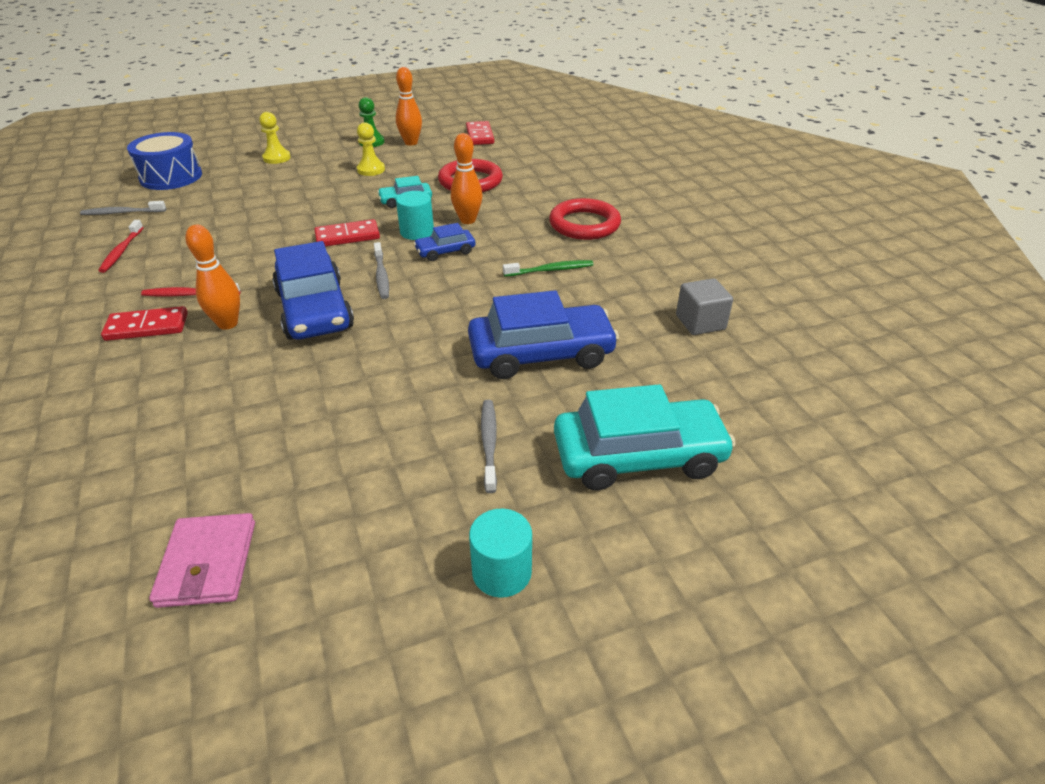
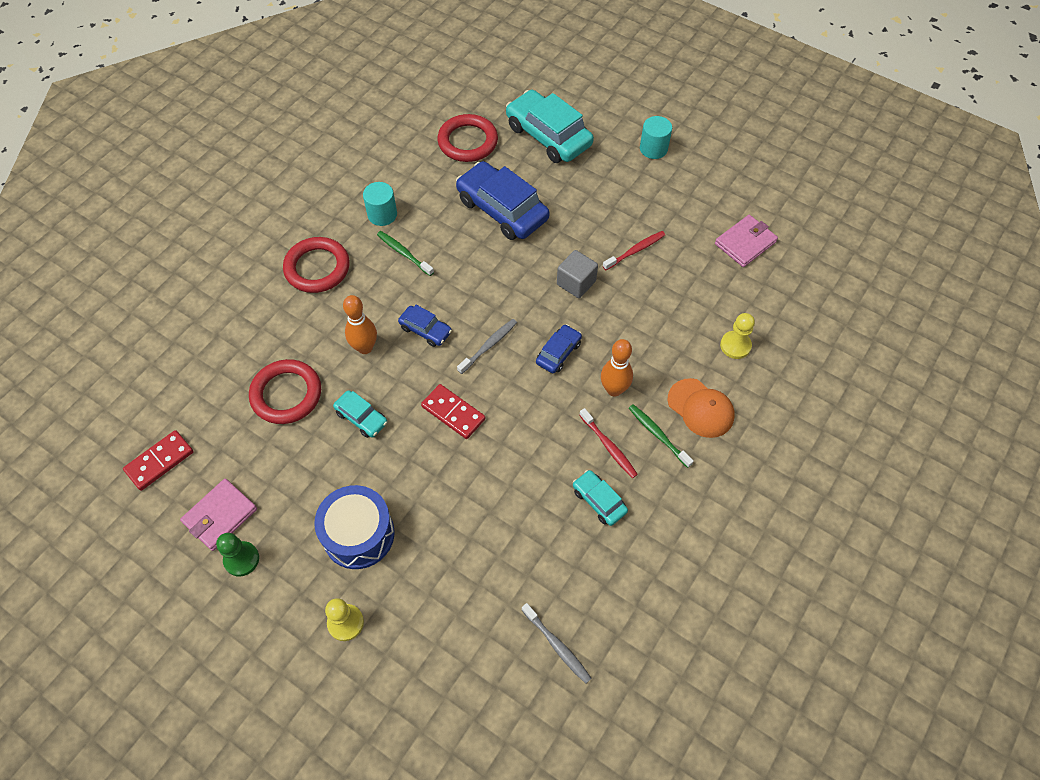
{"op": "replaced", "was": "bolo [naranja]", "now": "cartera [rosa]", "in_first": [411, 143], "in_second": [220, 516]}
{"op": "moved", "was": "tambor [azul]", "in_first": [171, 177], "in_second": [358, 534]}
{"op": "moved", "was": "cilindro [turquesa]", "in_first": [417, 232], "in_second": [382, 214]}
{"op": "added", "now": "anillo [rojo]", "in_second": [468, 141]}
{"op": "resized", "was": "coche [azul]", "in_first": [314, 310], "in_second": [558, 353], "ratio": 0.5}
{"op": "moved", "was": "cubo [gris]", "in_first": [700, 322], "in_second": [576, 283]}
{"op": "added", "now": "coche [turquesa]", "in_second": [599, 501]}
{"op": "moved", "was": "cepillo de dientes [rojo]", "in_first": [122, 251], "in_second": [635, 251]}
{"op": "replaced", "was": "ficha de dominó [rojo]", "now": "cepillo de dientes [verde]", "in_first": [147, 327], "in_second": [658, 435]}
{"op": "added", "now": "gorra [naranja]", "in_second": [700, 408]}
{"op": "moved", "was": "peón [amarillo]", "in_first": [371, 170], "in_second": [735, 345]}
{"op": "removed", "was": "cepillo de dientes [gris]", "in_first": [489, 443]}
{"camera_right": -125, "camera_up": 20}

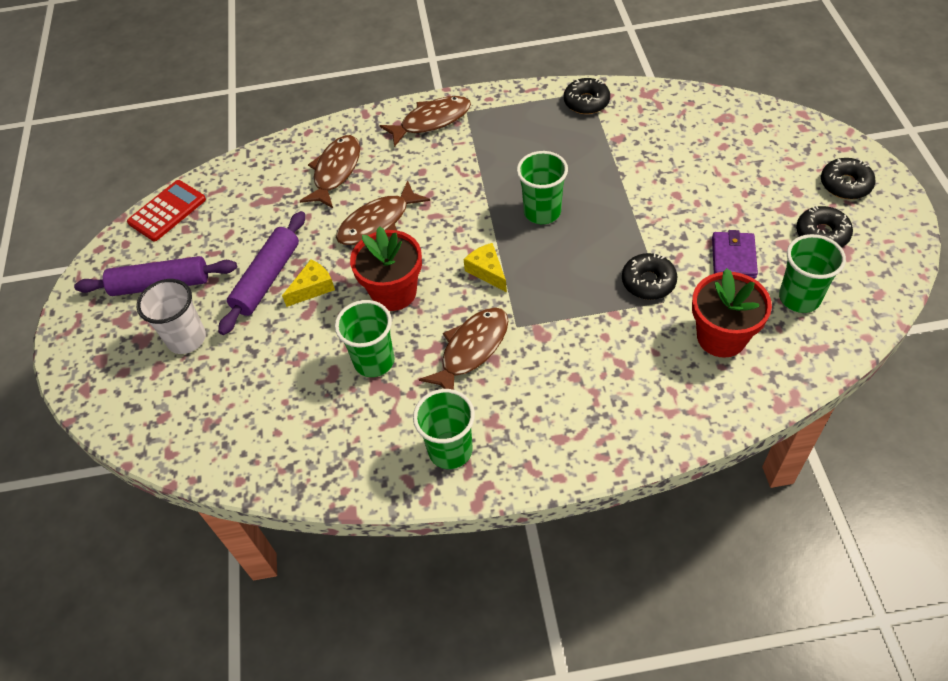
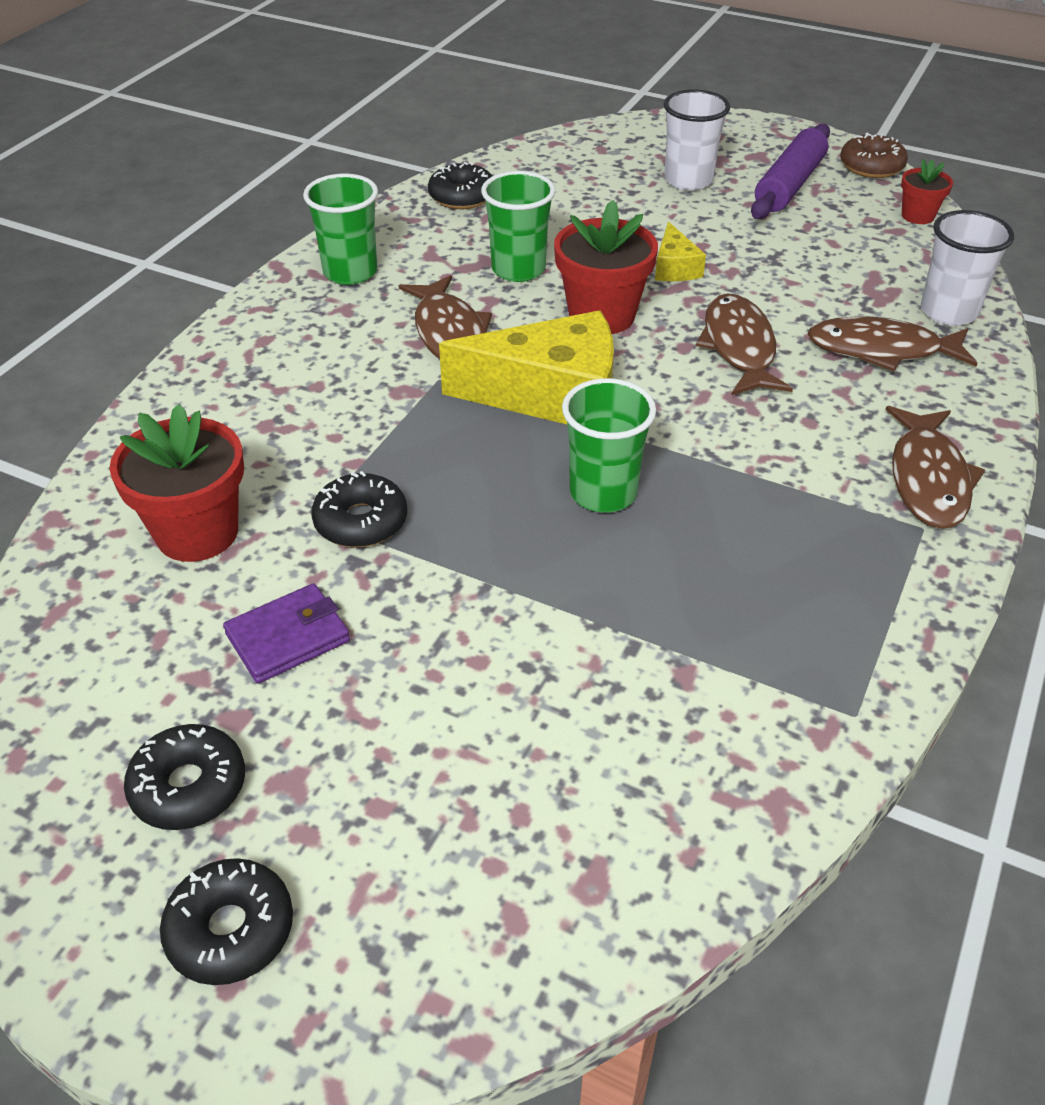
{"op": "turned", "was": "cartera [morado]", "in_first": [733, 257], "in_second": [288, 637], "clockwise": -75}
{"op": "moved", "was": "rosquilla [negro]", "in_first": [586, 102], "in_second": [462, 197]}
{"op": "resized", "was": "queso [amarillo]", "in_first": [487, 271], "in_second": [551, 395], "ratio": 2.1}
{"op": "turned", "was": "pez [marrón]", "in_first": [335, 171], "in_second": [882, 350], "clockwise": 135}
{"op": "added", "now": "rosquilla [marrón]", "in_second": [871, 166]}
{"op": "replaced", "was": "calculadora [rojo]", "now": "maceta [rojo]", "in_first": [167, 211], "in_second": [917, 216]}
{"op": "added", "now": "vaso [blanco]", "in_second": [948, 312]}
{"op": "removed", "was": "rodillo [morado]", "in_first": [267, 278]}
{"op": "removed", "was": "vaso [verde]", "in_first": [799, 298]}
{"camera_right": 120, "camera_up": -10}

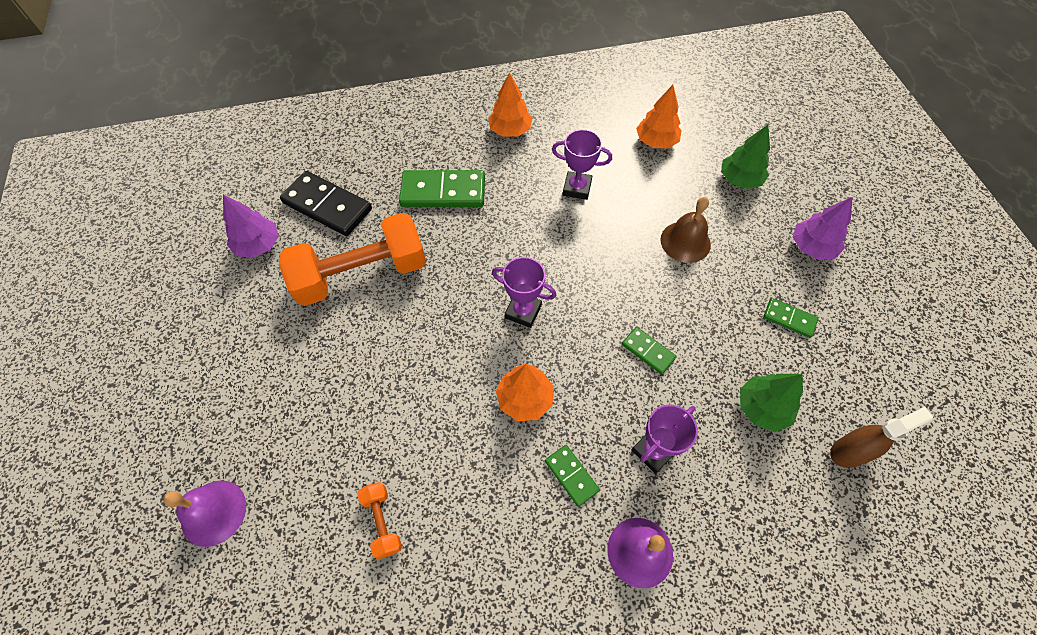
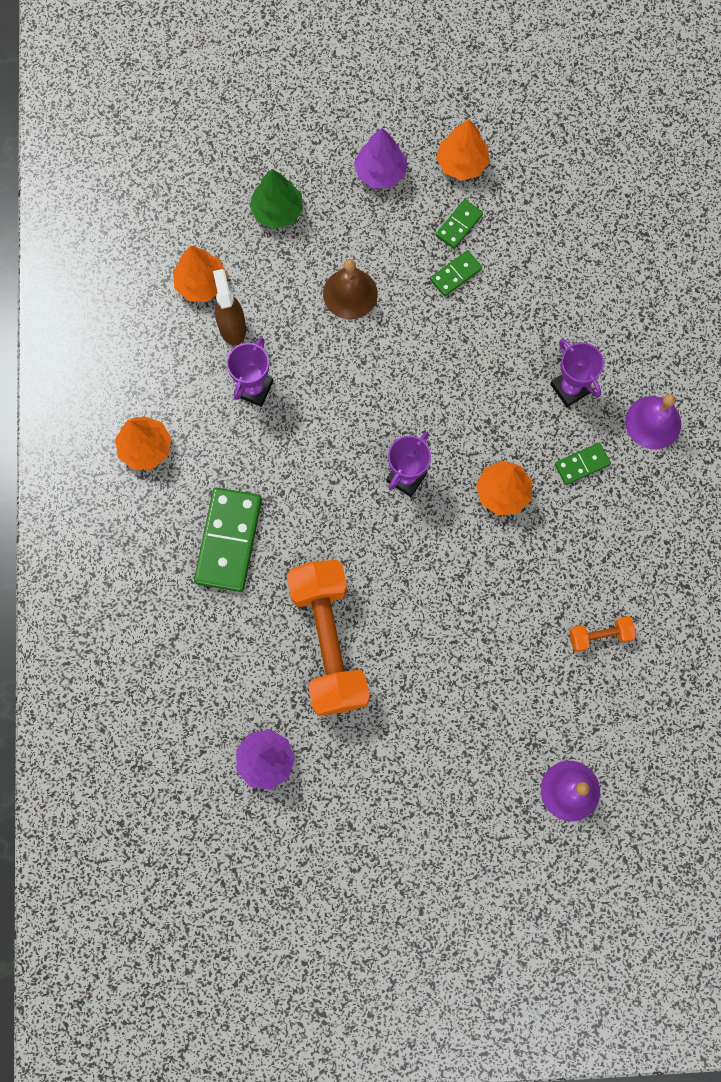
{"op": "moved", "was": "pulverizador [marrón]", "in_first": [849, 451], "in_second": [232, 326]}
{"op": "moved", "was": "ficha de dominó [verde]", "in_first": [648, 351], "in_second": [455, 274]}
{"op": "added", "now": "árbol [naranja]", "in_second": [461, 163]}
{"op": "removed", "was": "ficha de dominó [negro]", "in_first": [327, 206]}
{"op": "removed", "was": "árbol [verde]", "in_first": [762, 408]}
{"camera_right": -80, "camera_up": 15}

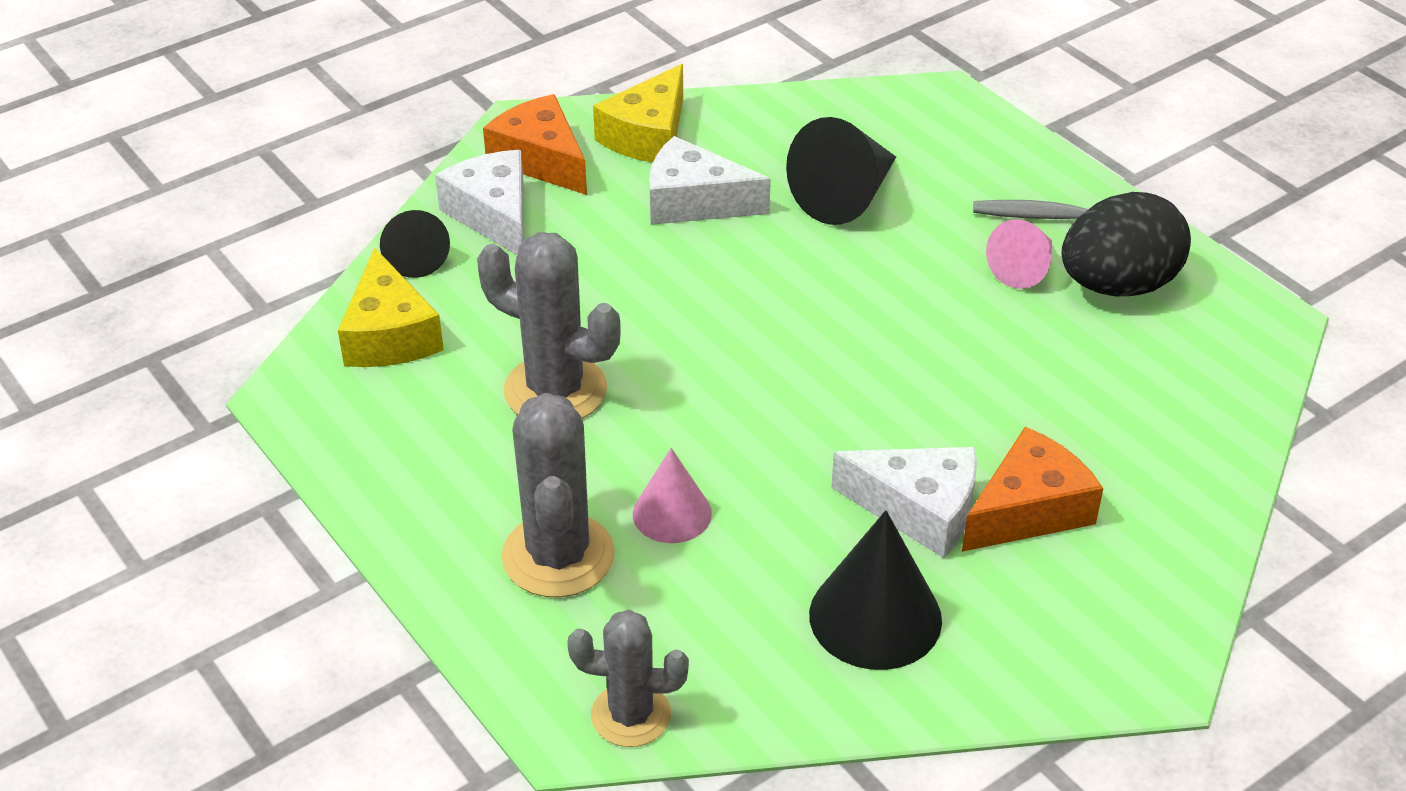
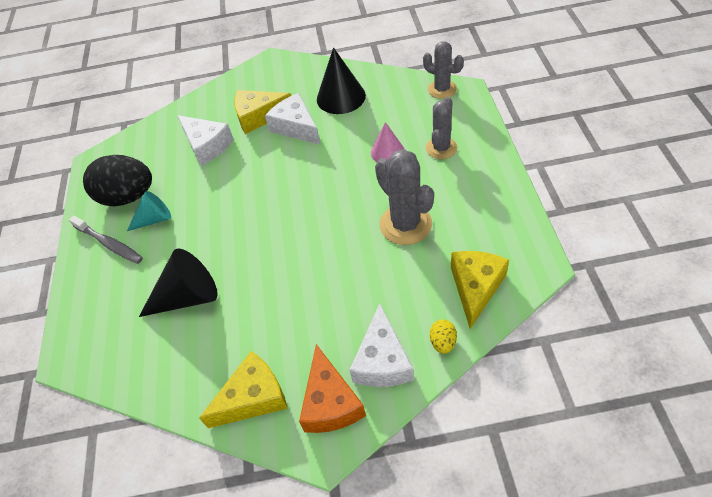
{"op": "recoloured", "was": "cono [rosa]", "now": "cono [turquesa]", "in_first": [1023, 269], "in_second": [154, 219]}
{"op": "moved", "was": "queso [blanco]", "in_first": [694, 202], "in_second": [207, 146]}
{"op": "recoloured", "was": "queso [naranja]", "now": "queso [amarillo]", "in_first": [1029, 510], "in_second": [259, 116]}
{"op": "resized", "was": "cactus [gris]", "in_first": [558, 556], "in_second": [441, 148], "ratio": 0.66}
{"op": "replaced", "was": "cono [negro]", "now": "huevo [amarillo]", "in_first": [415, 257], "in_second": [443, 342]}
{"camera_right": -145, "camera_up": 10}

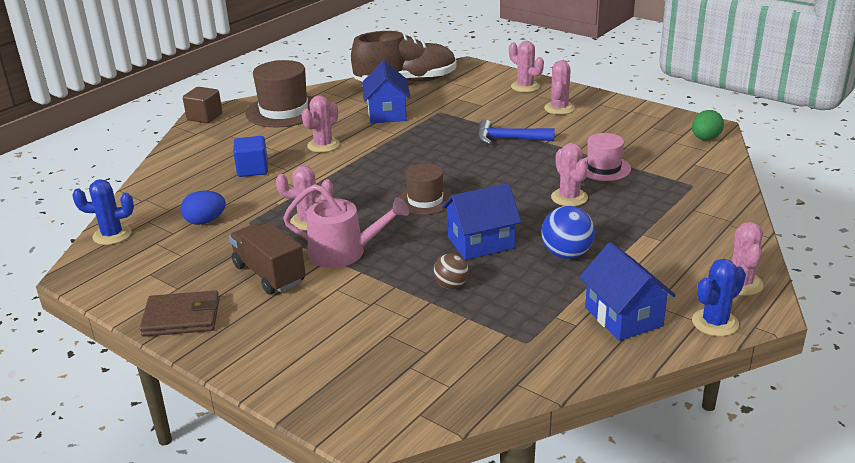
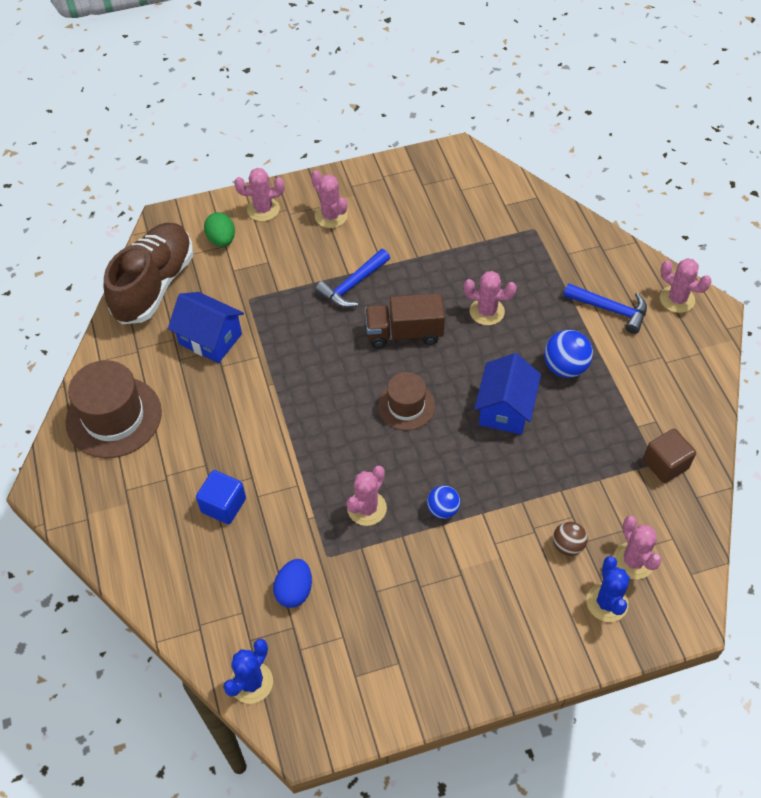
{"op": "moved", "was": "huevo [verde]", "in_first": [705, 139], "in_second": [222, 240]}
{"op": "moved", "was": "camión [marrón]", "in_first": [269, 274], "in_second": [404, 333]}
{"op": "replaced", "was": "regadera [rosa]", "now": "pelota [azul]", "in_first": [344, 252], "in_second": [443, 509]}
{"op": "moved", "was": "pelota [marrón]", "in_first": [451, 285], "in_second": [567, 546]}
{"op": "added", "now": "martillo [azul]", "in_second": [610, 310]}
{"op": "moved", "was": "cactus [azul]", "in_first": [715, 323], "in_second": [607, 602]}
{"op": "moved", "was": "cactus [rosa]", "in_first": [323, 145], "in_second": [633, 561]}
{"op": "moved", "was": "cubo [marrón]", "in_first": [205, 117], "in_second": [665, 464]}
{"op": "removed", "was": "cartera [marrón]", "in_first": [181, 317]}
{"op": "removed", "was": "casa [azul]", "in_first": [623, 317]}
{"op": "removed", "was": "sombrero [rosa]", "in_first": [603, 168]}
{"camera_right": -55, "camera_up": 25}

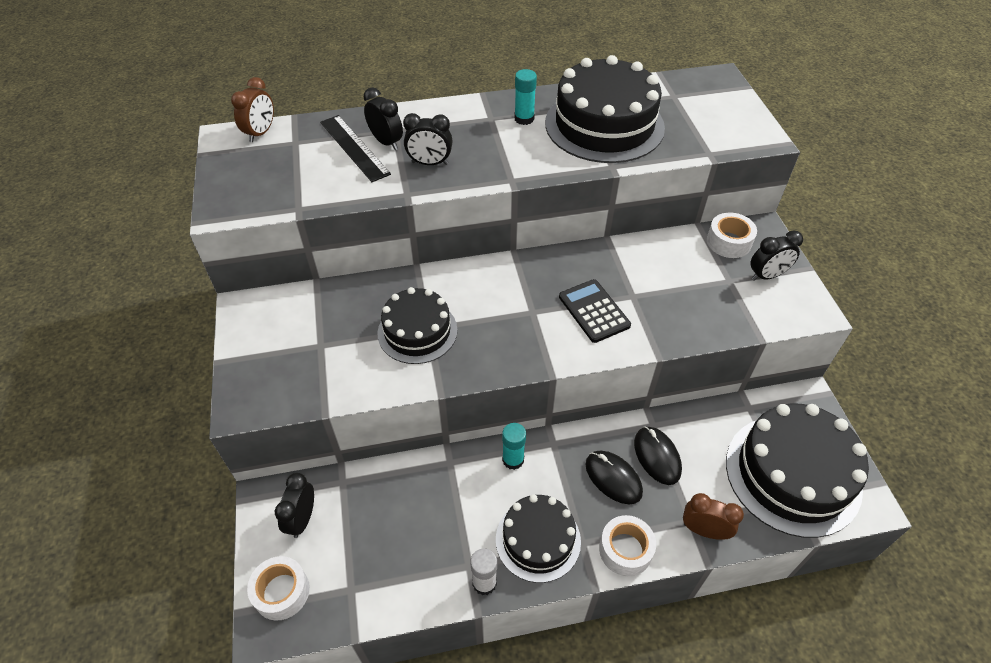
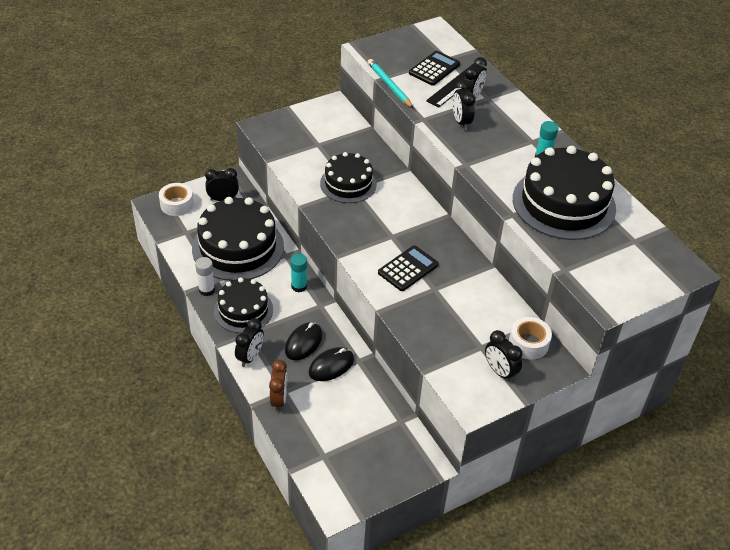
{"op": "moved", "was": "tarta [negro]", "in_first": [792, 474], "in_second": [238, 247]}
{"op": "replaced", "was": "cinta adhesiva [blanco]", "now": "despertador [negro]", "in_first": [625, 550], "in_second": [250, 357]}
{"op": "added", "now": "lápiz [turquesa]", "in_second": [389, 85]}
{"op": "added", "now": "calculadora [negro]", "in_second": [434, 69]}
{"op": "removed", "was": "despertador [marrón]", "in_first": [261, 133]}
{"camera_right": 70, "camera_up": -5}

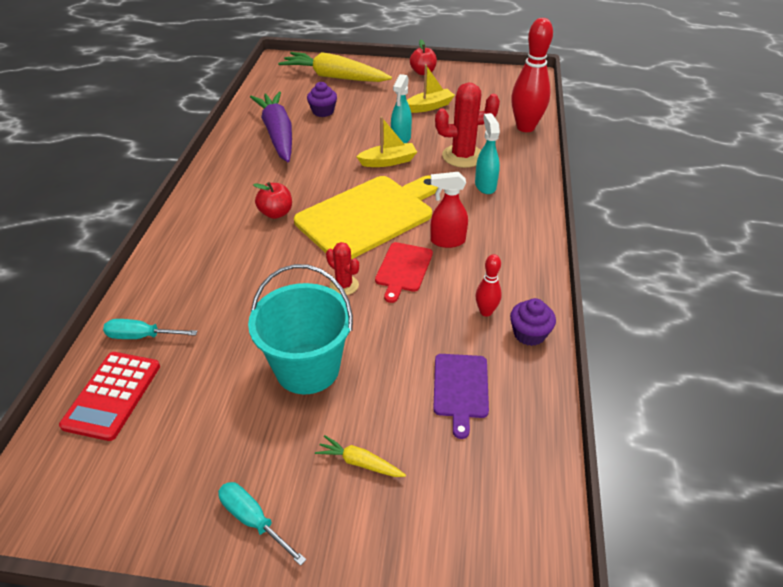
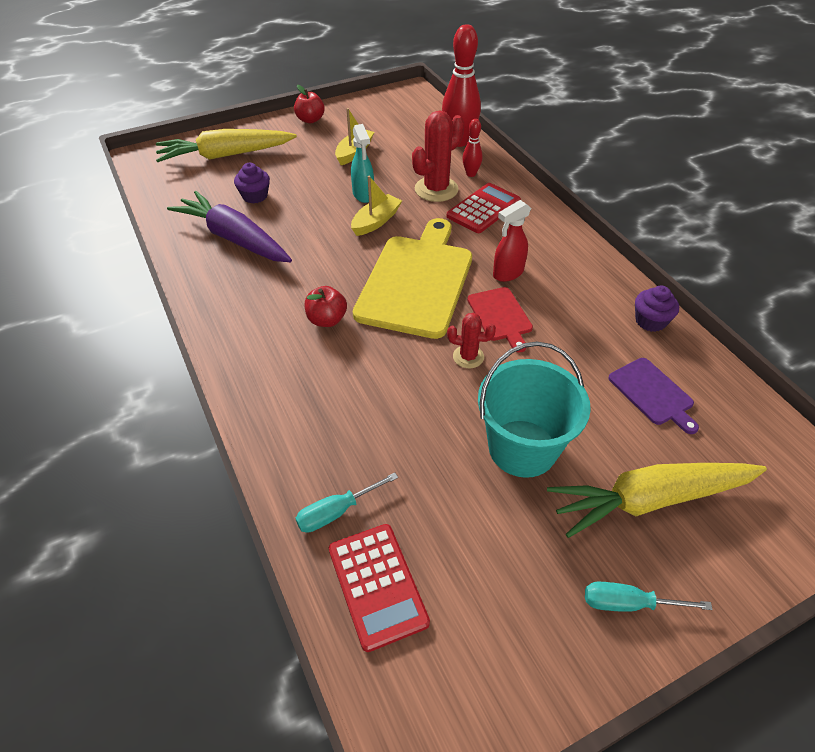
{"op": "replaced", "was": "pulverizador [turquesa]", "now": "calculadora [rojo]", "in_first": [485, 185], "in_second": [483, 209]}
{"op": "moved", "was": "bolo [rojo]", "in_first": [486, 312], "in_second": [471, 174]}
{"op": "resized", "was": "zanahoria [amarillo]", "in_first": [359, 462], "in_second": [650, 500], "ratio": 2.38}
{"camera_right": -35, "camera_up": 5}

